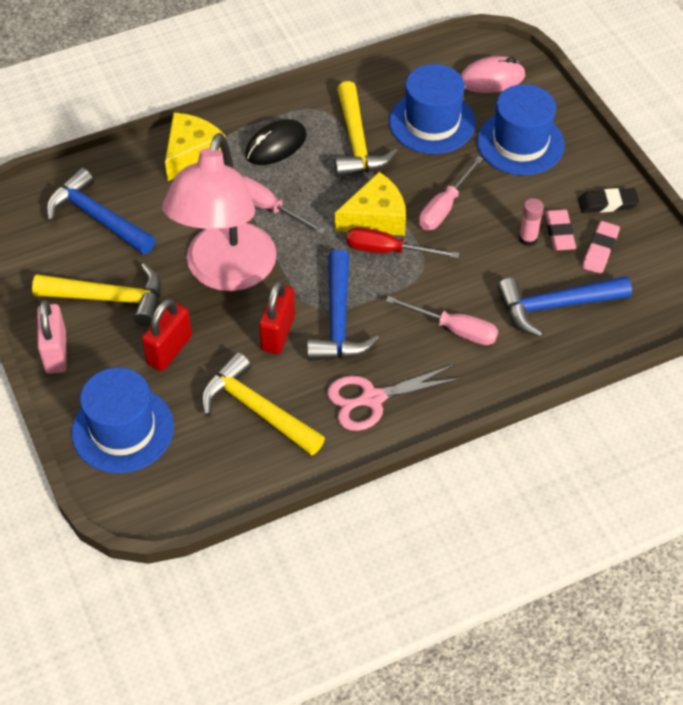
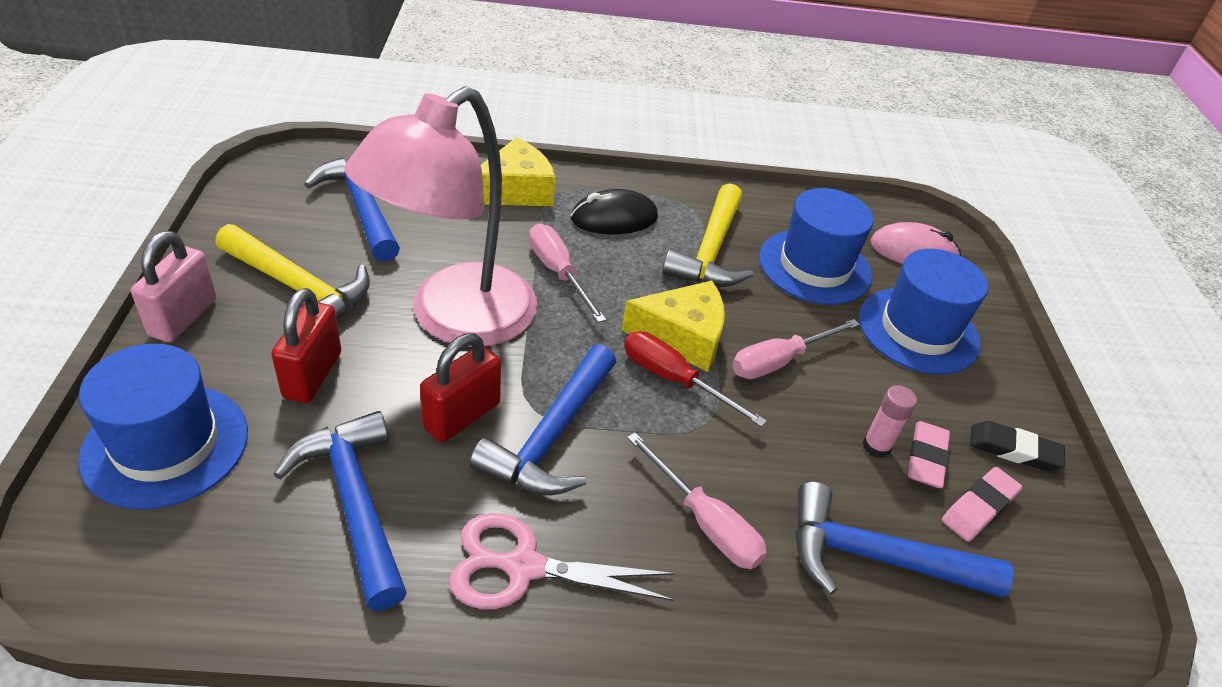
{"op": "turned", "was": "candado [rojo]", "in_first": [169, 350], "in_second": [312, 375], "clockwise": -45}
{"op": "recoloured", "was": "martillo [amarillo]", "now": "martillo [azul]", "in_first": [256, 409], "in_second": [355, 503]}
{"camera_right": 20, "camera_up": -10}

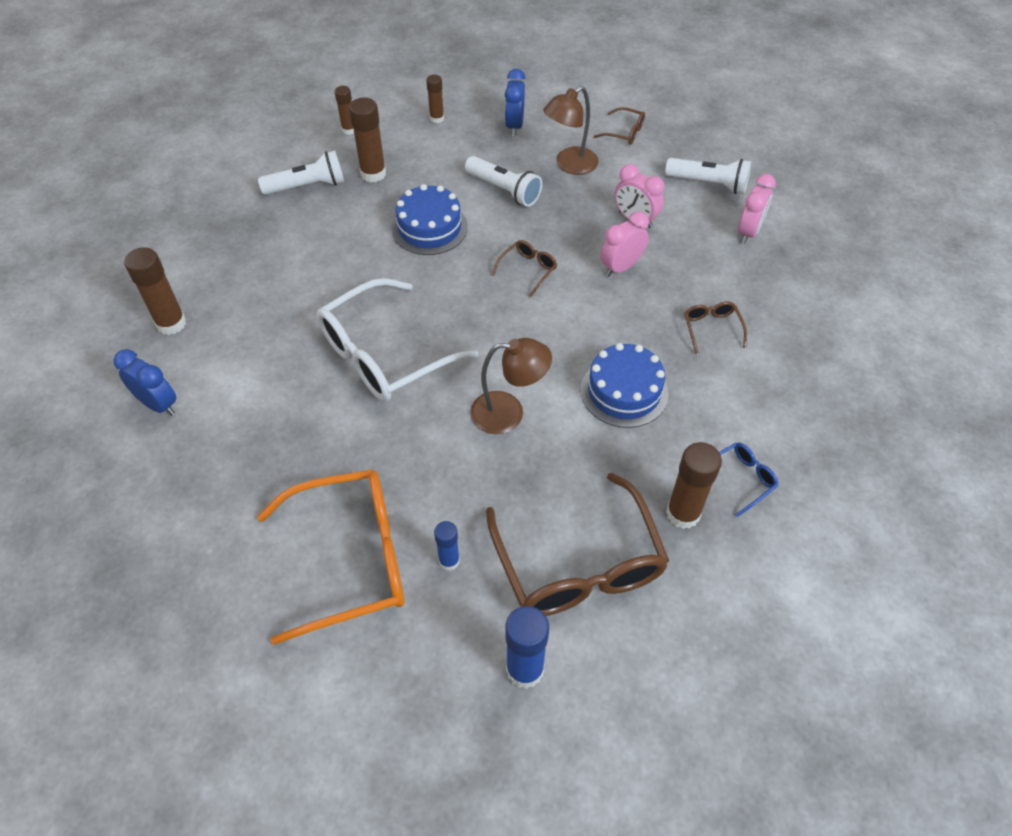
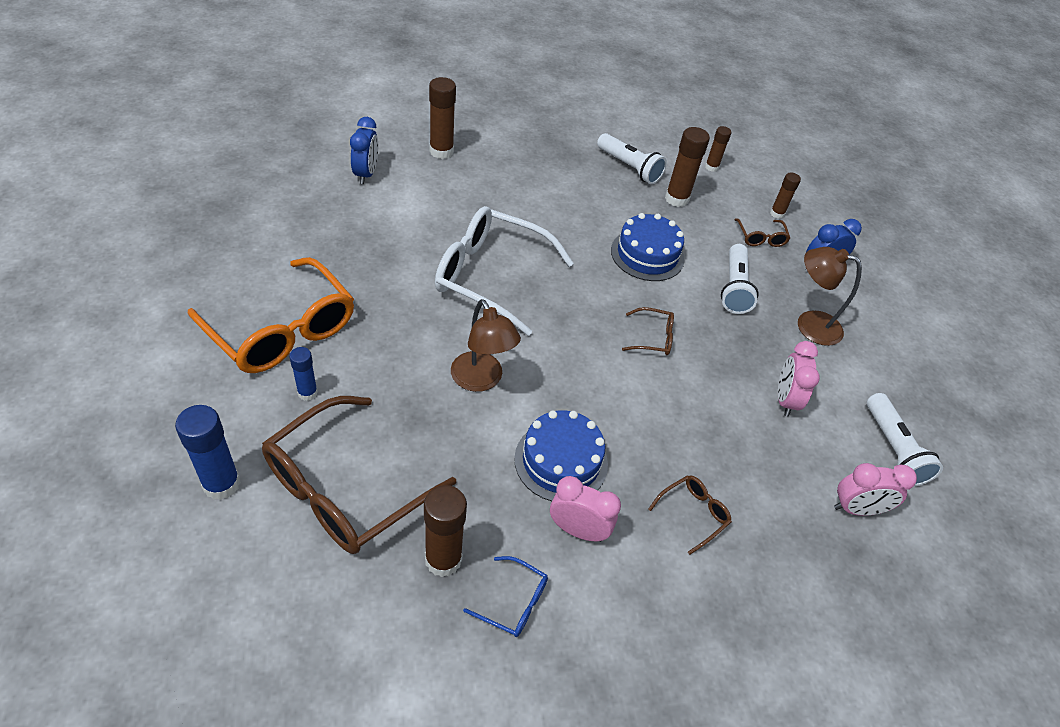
{"op": "moved", "was": "despertador [rosa]", "in_first": [621, 267], "in_second": [578, 530]}
{"op": "moved", "was": "gafas [marrón]", "in_first": [624, 132], "in_second": [761, 238]}
{"camera_right": 55, "camera_up": -5}

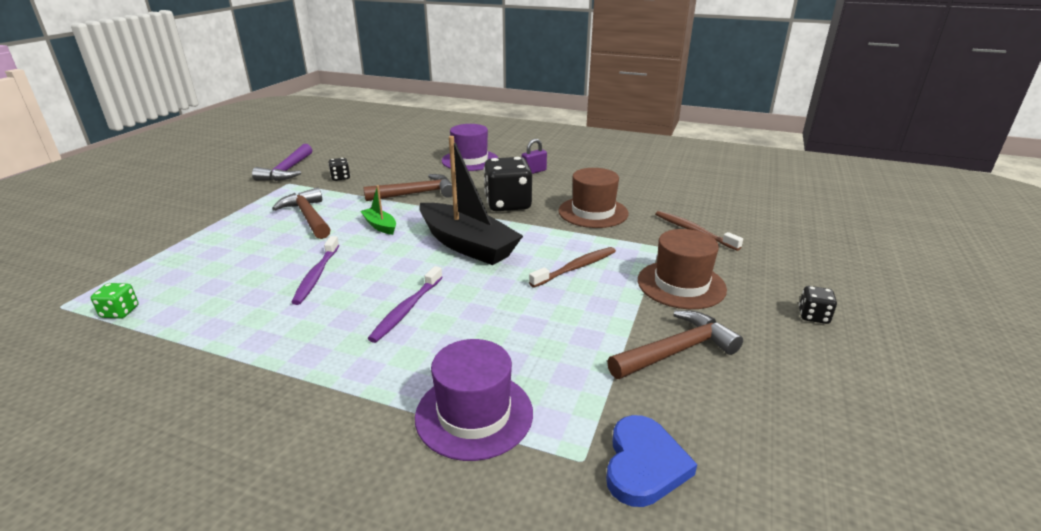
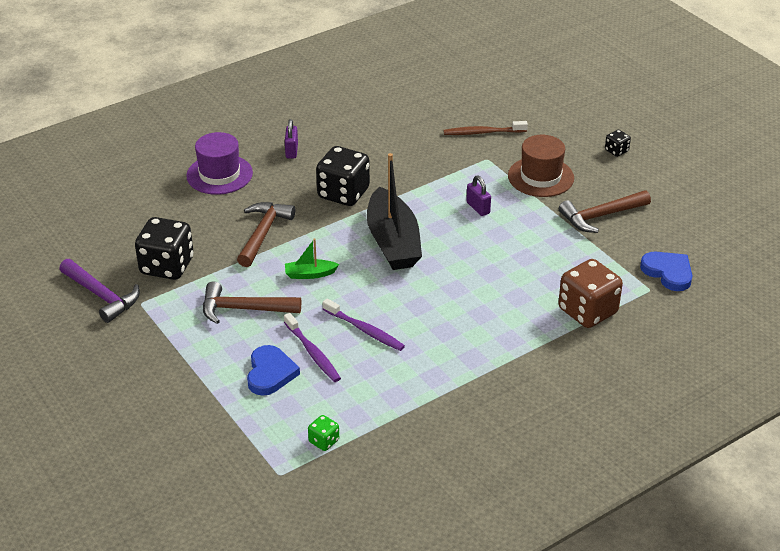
{"op": "resized", "was": "dado [negro]", "in_first": [340, 178], "in_second": [167, 266], "ratio": 2.15}
{"op": "added", "now": "corazón [azul]", "in_second": [270, 373]}
{"op": "moved", "was": "cepillo de dientes [morado]", "in_first": [406, 310], "in_second": [313, 353]}
{"op": "turned", "was": "barco [negro]", "in_first": [467, 245], "in_second": [393, 242], "clockwise": 90}
{"op": "replaced", "was": "cepillo de dientes [marrón]", "now": "candado [morado]", "in_first": [576, 268], "in_second": [478, 208]}
{"op": "replaced", "was": "sombrero [morado]", "now": "dado [marrón]", "in_first": [474, 414], "in_second": [587, 311]}
{"op": "turned", "was": "martillo [marrón]", "in_first": [677, 351], "in_second": [600, 216], "clockwise": -120}
{"op": "removed", "was": "sombrero [marrón]", "in_first": [593, 212]}
{"camera_right": -55, "camera_up": 10}

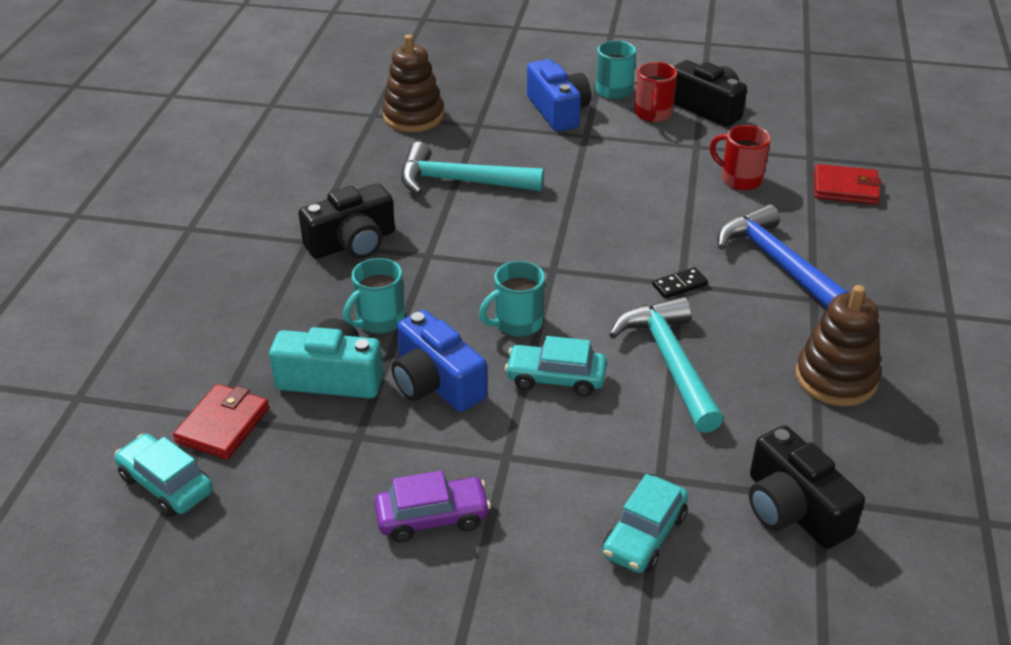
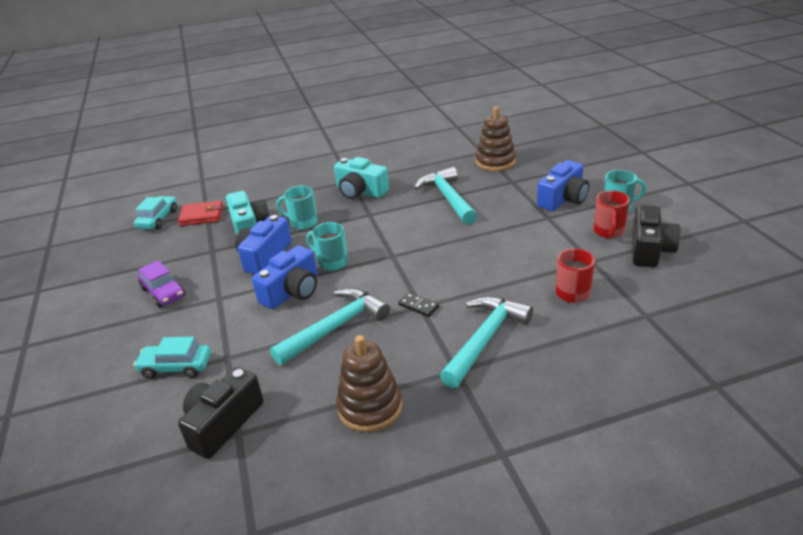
{"op": "replaced", "was": "coche [turquesa]", "now": "cámara [azul]", "in_first": [555, 378], "in_second": [292, 291]}
{"op": "recoloured", "was": "cámara [negro]", "now": "cámara [turquesa]", "in_first": [352, 243], "in_second": [360, 191]}
{"op": "recoloured", "was": "martillo [azul]", "now": "martillo [turquesa]", "in_first": [776, 262], "in_second": [484, 339]}
{"op": "turned", "was": "taza [rojo]", "in_first": [653, 114], "in_second": [608, 231], "clockwise": -60}
{"op": "removed", "was": "cartera [rojo]", "in_first": [845, 188]}
{"camera_right": 65, "camera_up": -5}

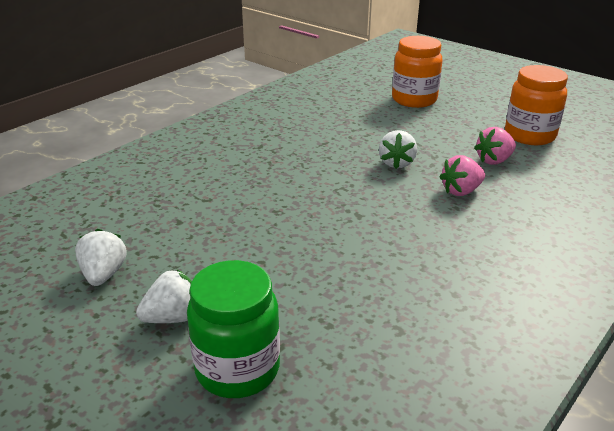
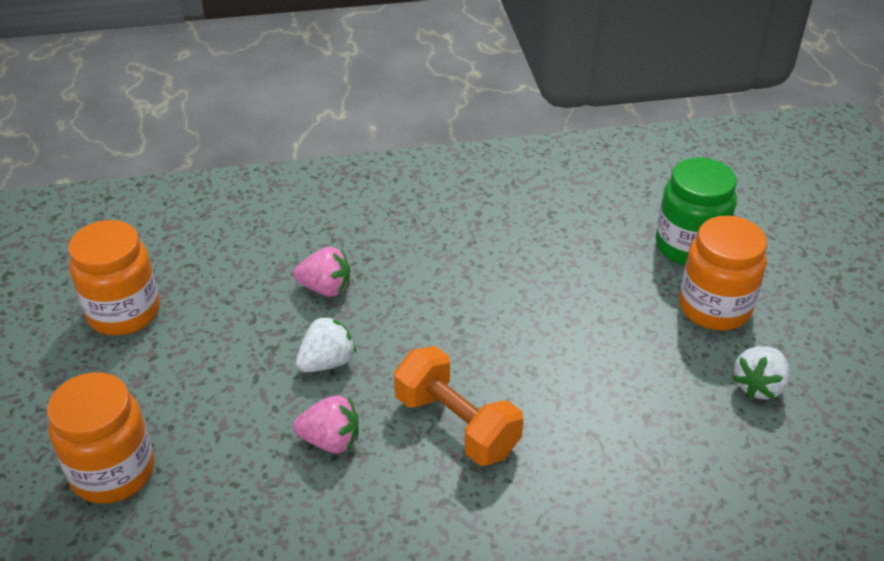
{"op": "moved", "was": "fresa [rosa]", "in_first": [494, 160], "in_second": [331, 440]}
{"op": "added", "now": "mancuerna [naranja]", "in_second": [456, 425]}
{"op": "replaced", "was": "fresa [blanco]", "now": "tarro [naranja]", "in_first": [173, 318], "in_second": [714, 308]}
{"camera_right": -140, "camera_up": 10}

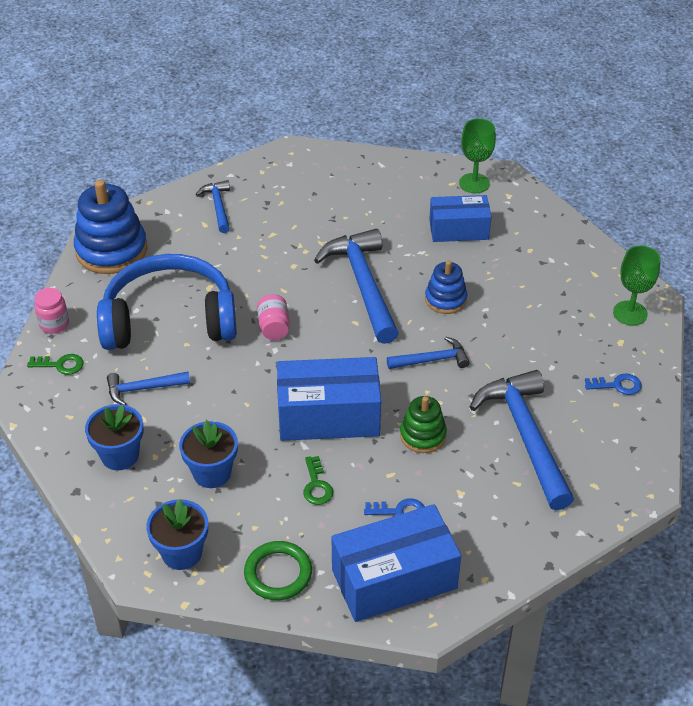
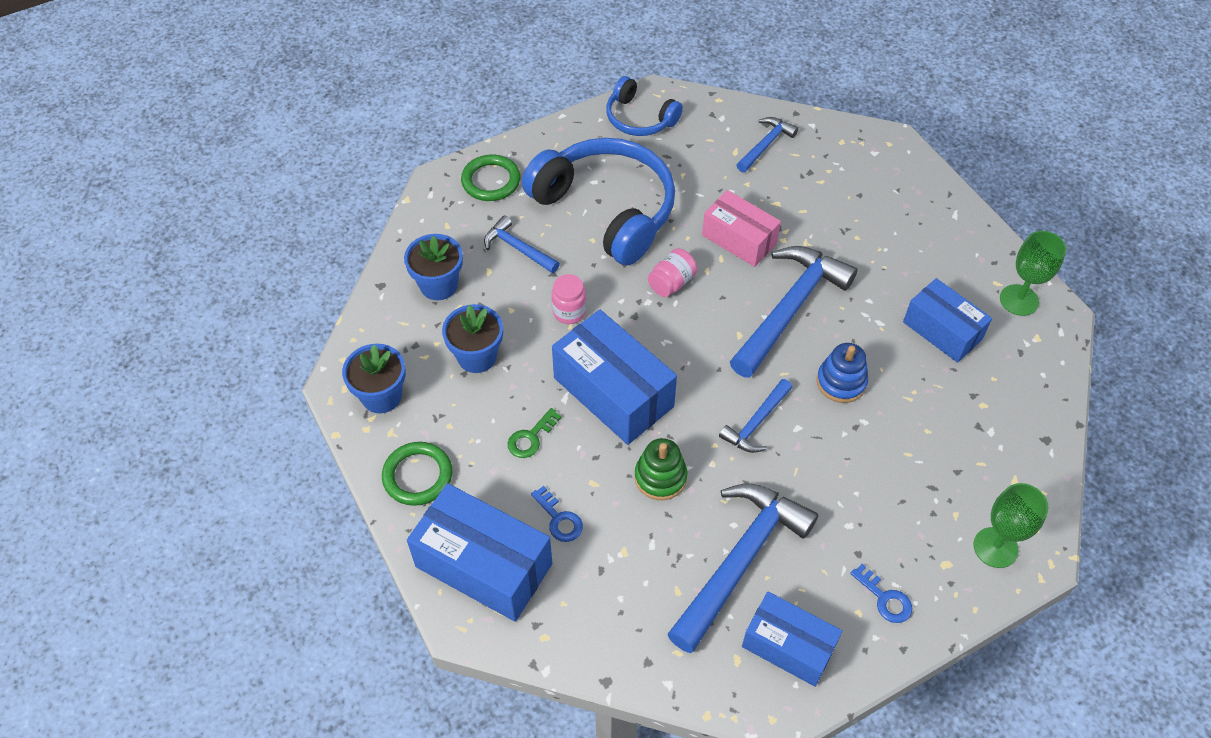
{"op": "replaced", "was": "llave [verde]", "now": "anillo [verde]", "in_first": [60, 365], "in_second": [491, 181]}
{"op": "moved", "was": "tarro [rosa]", "in_first": [54, 324], "in_second": [569, 312]}
{"op": "replaced", "was": "juguete apilable [azul]", "now": "auriculares [azul]", "in_first": [111, 250], "in_second": [639, 118]}
{"op": "added", "now": "caja [rosa]", "in_second": [739, 239]}
{"op": "turned", "was": "martillo [azul]", "in_first": [432, 360], "in_second": [756, 423], "clockwise": 90}
{"op": "added", "now": "caja [azul]", "in_second": [788, 646]}
{"camera_right": 50, "camera_up": 10}

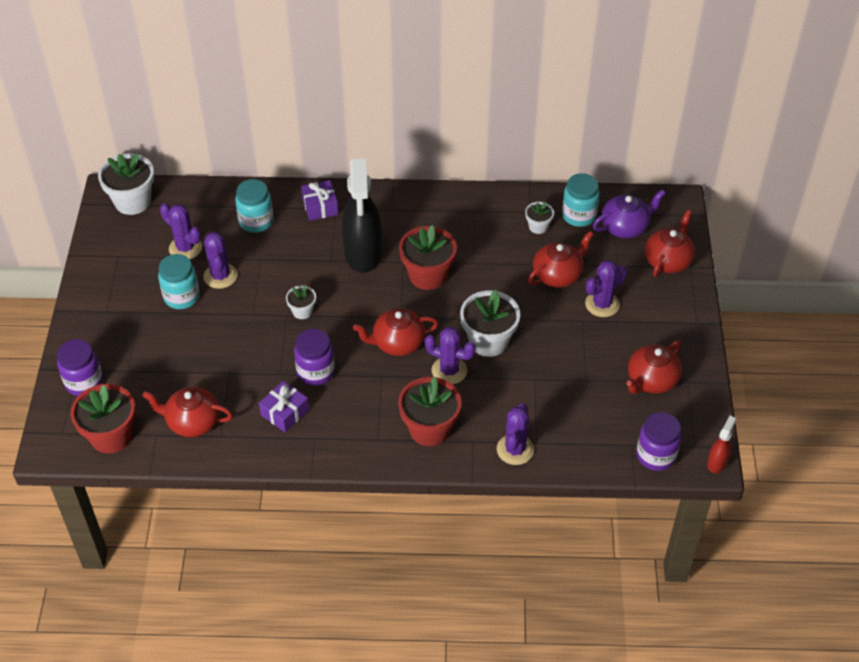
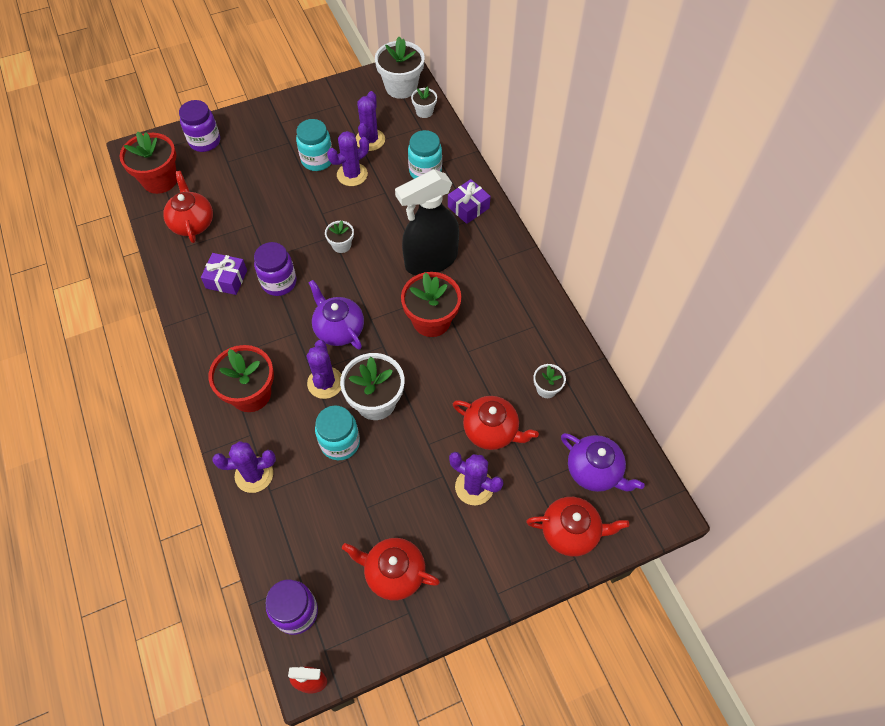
{"op": "recoloured", "was": "tetera [rojo]", "now": "tetera [morado]", "in_first": [397, 343], "in_second": [339, 329]}
{"op": "moved", "was": "tarro [turquesa]", "in_first": [579, 215], "in_second": [340, 443]}
{"op": "added", "now": "maceta [blanco]", "in_second": [424, 112]}
{"camera_right": 65, "camera_up": 10}

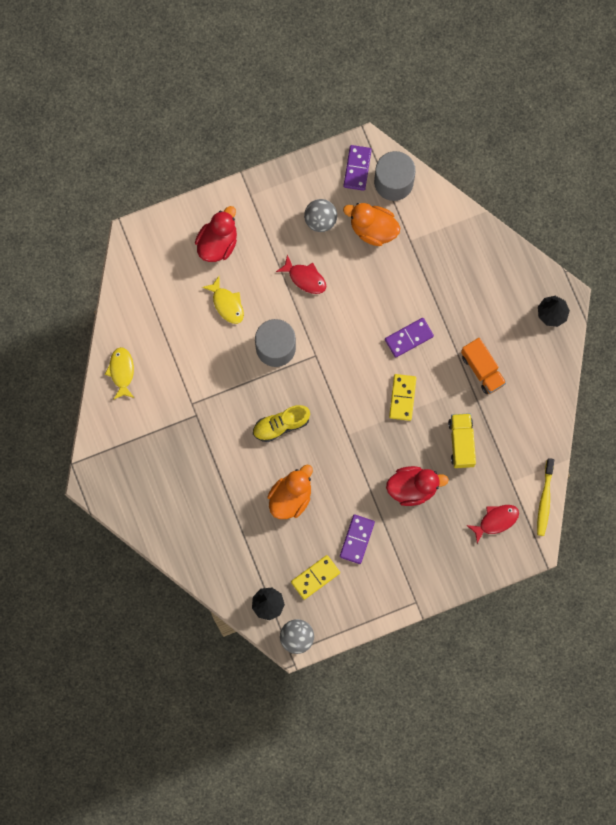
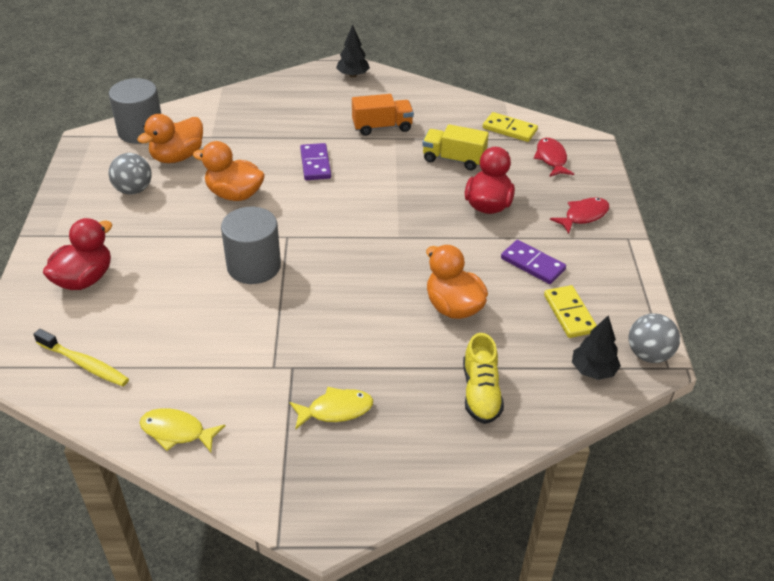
{"op": "moved", "was": "cepillo de dientes [amarillo]", "in_first": [544, 500], "in_second": [85, 364]}
{"op": "turned", "was": "pato [rojo]", "in_first": [218, 243], "in_second": [84, 279], "clockwise": 75}
{"op": "added", "now": "pato [naranja]", "in_second": [234, 194]}
{"op": "moved", "was": "pez [amarillo]", "in_first": [227, 304], "in_second": [336, 410]}
{"op": "moved", "was": "zapato [amarillo]", "in_first": [281, 425], "in_second": [480, 393]}
{"op": "moved", "was": "ficha de dominó [amarillo]", "in_first": [402, 397], "in_second": [509, 129]}
{"op": "moved", "was": "pez [rojo]", "in_first": [305, 278], "in_second": [583, 216]}
{"op": "removed", "was": "ficha de dominó [morado]", "in_first": [357, 168]}
{"camera_right": -70, "camera_up": -35}

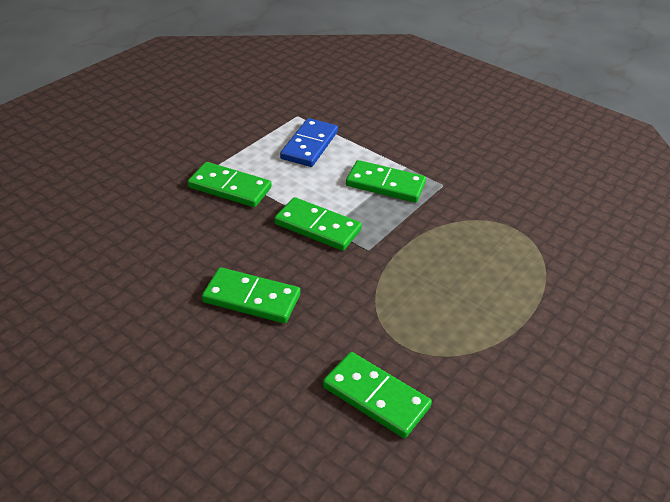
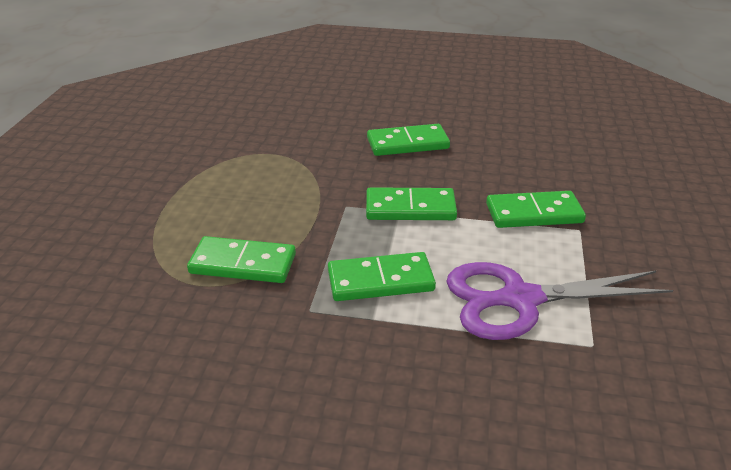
{"op": "moved", "was": "ficha de dominó [verde]", "in_first": [376, 397], "in_second": [243, 264]}
{"op": "replaced", "was": "ficha de dominó [azul]", "now": "tijeras [morado]", "in_first": [309, 145], "in_second": [520, 299]}
{"camera_right": 155, "camera_up": -5}

